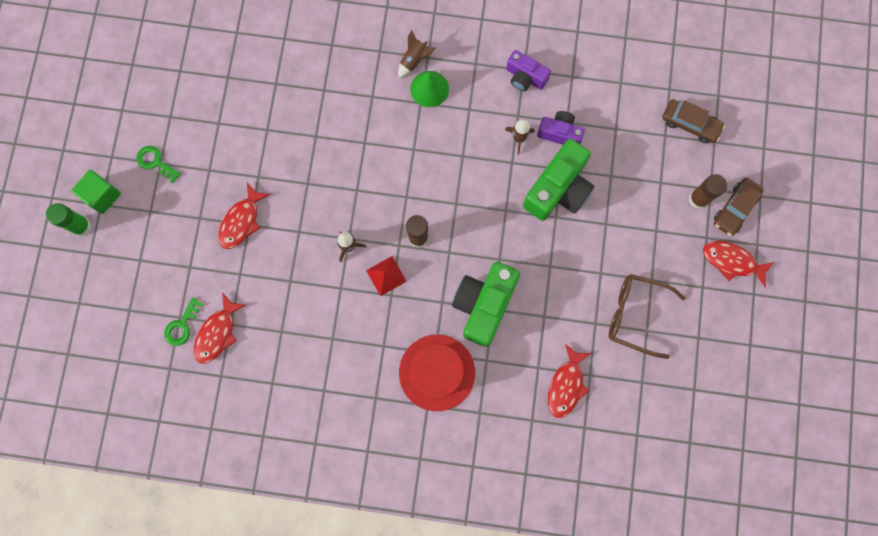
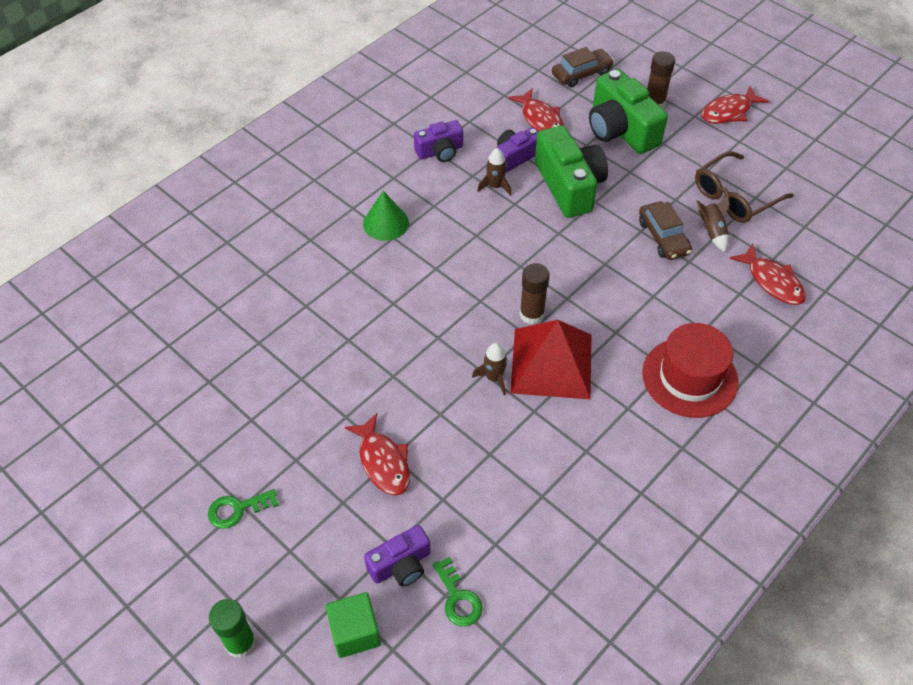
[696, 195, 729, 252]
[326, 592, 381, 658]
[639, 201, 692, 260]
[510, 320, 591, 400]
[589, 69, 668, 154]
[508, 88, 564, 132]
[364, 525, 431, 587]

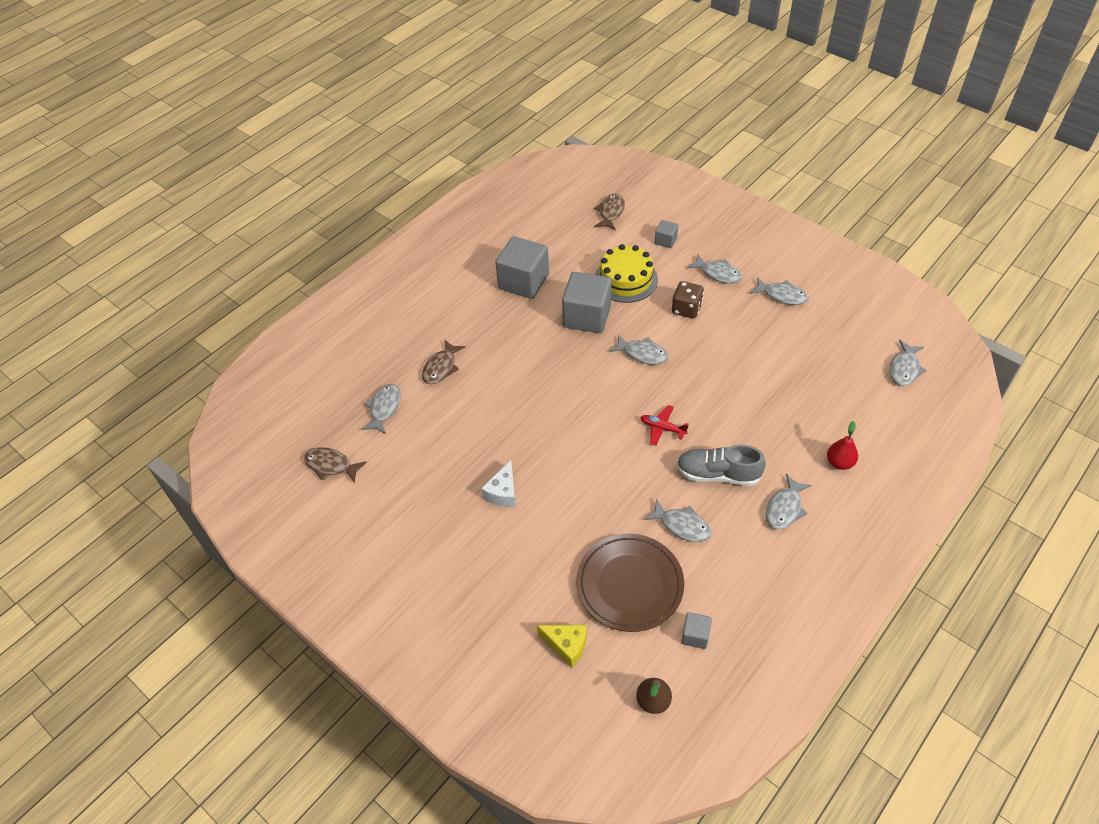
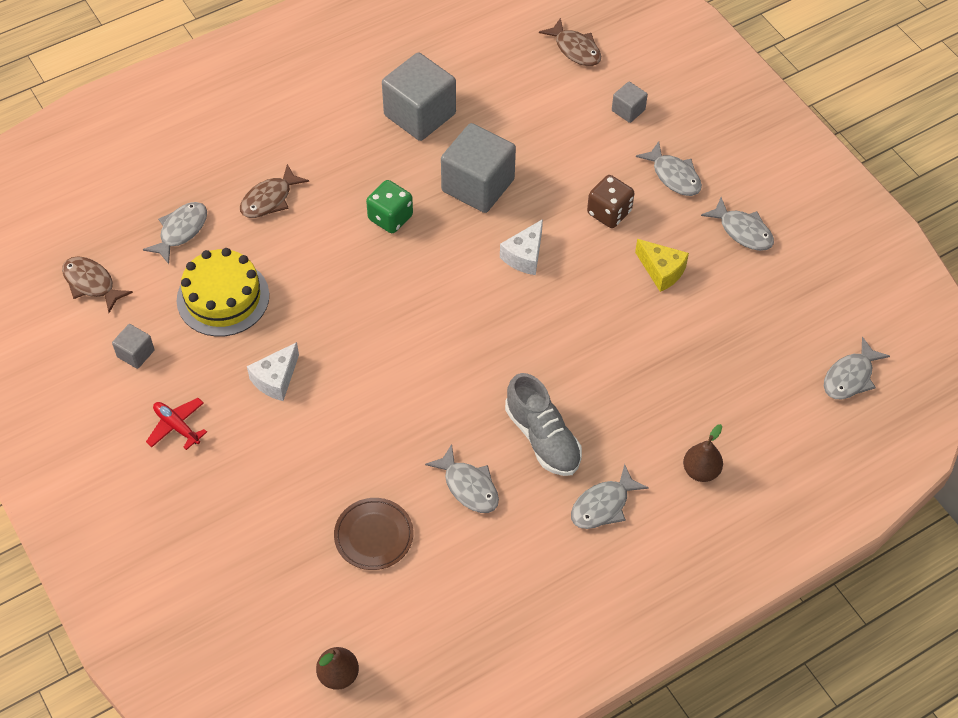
[539, 18, 601, 66]
[177, 248, 269, 337]
[500, 219, 543, 275]
[146, 398, 207, 450]
[683, 424, 723, 482]
[505, 373, 582, 476]
[334, 498, 413, 570]
[112, 324, 154, 369]
[635, 239, 689, 292]
[366, 180, 413, 233]

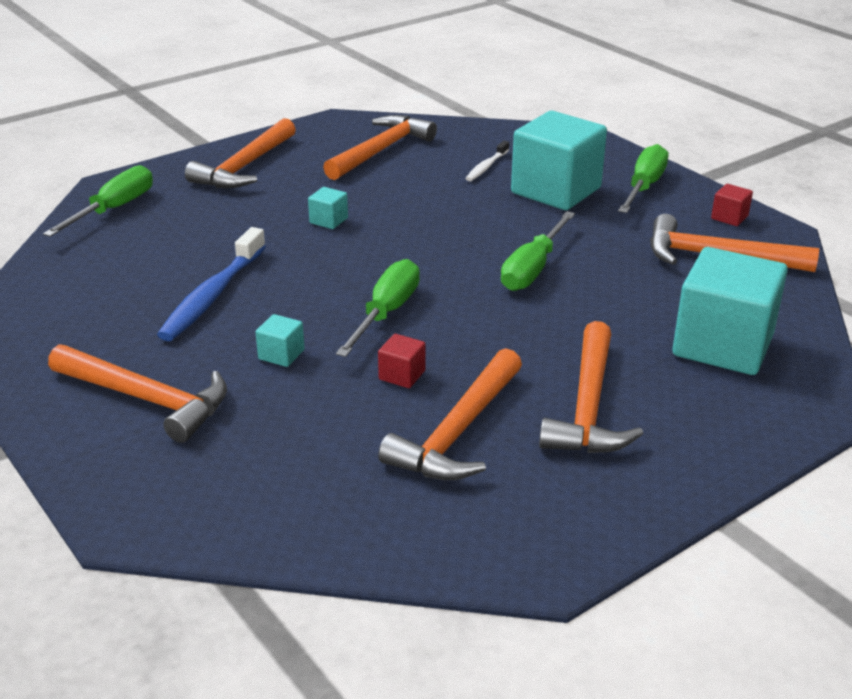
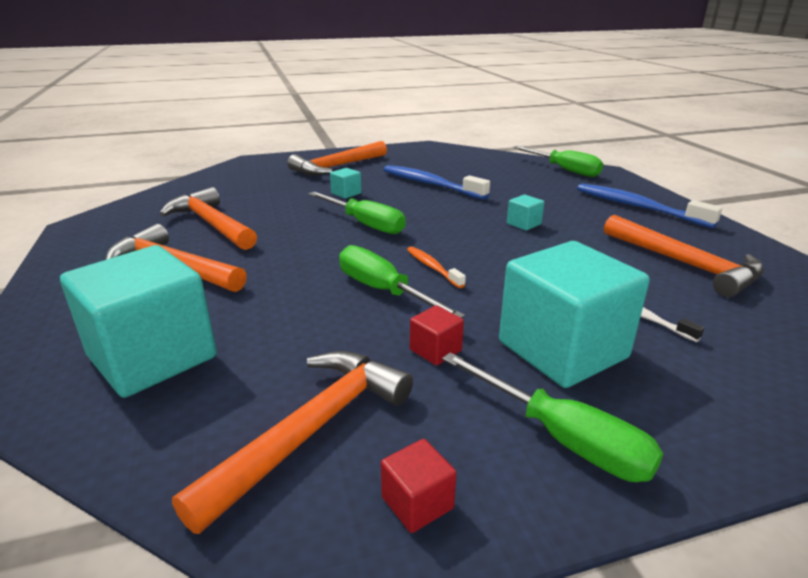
[577, 183, 722, 228]
[410, 305, 464, 366]
[407, 246, 466, 288]

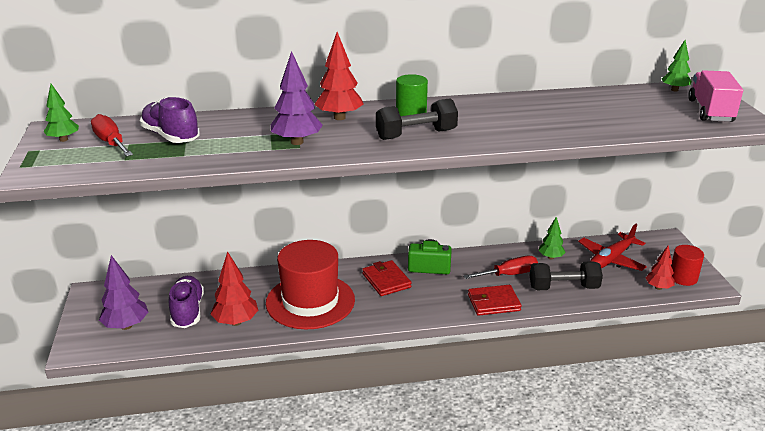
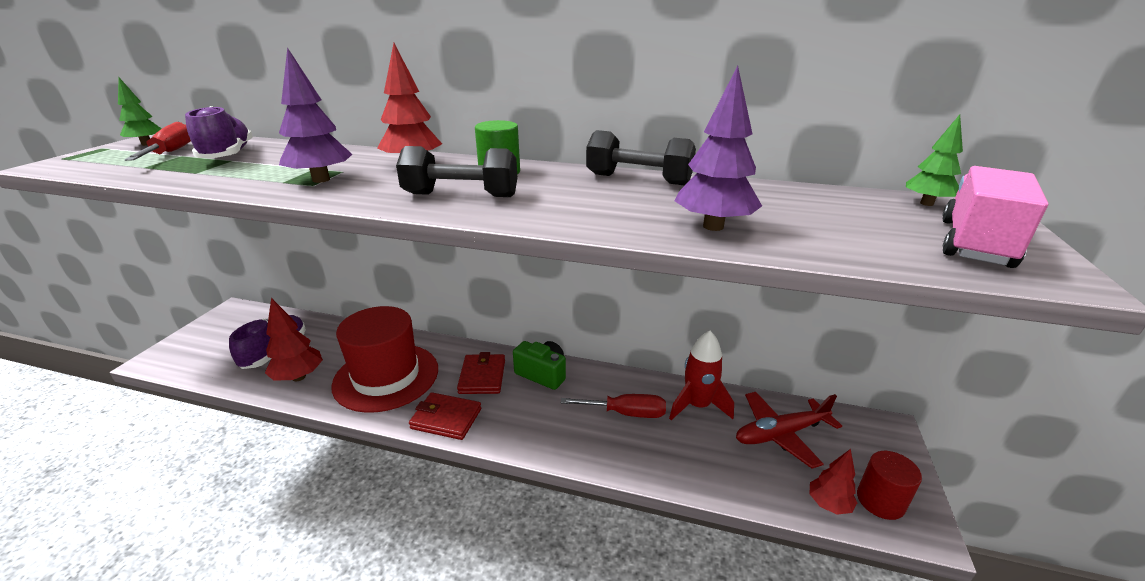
[669, 331, 734, 420]
[675, 65, 762, 231]
[586, 130, 696, 185]
[409, 392, 481, 440]

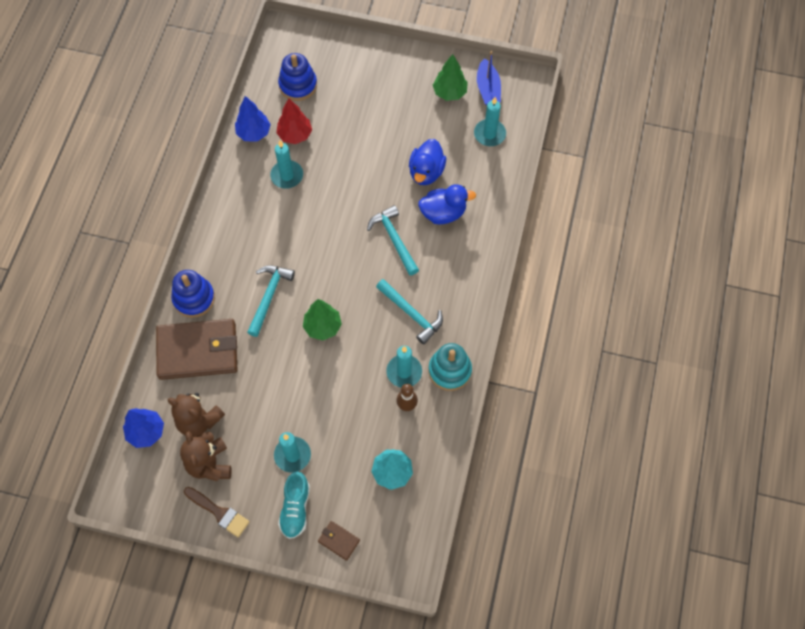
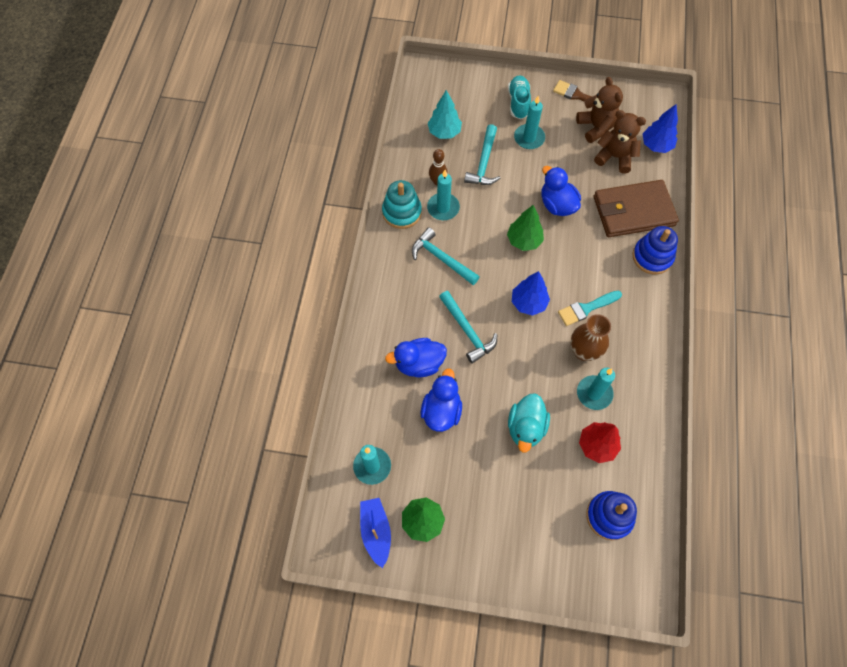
[512, 271, 550, 316]
[464, 124, 500, 185]
[318, 521, 360, 561] (first image)
[541, 166, 581, 216]
[558, 291, 622, 326]
[571, 314, 611, 361]
[508, 393, 550, 453]

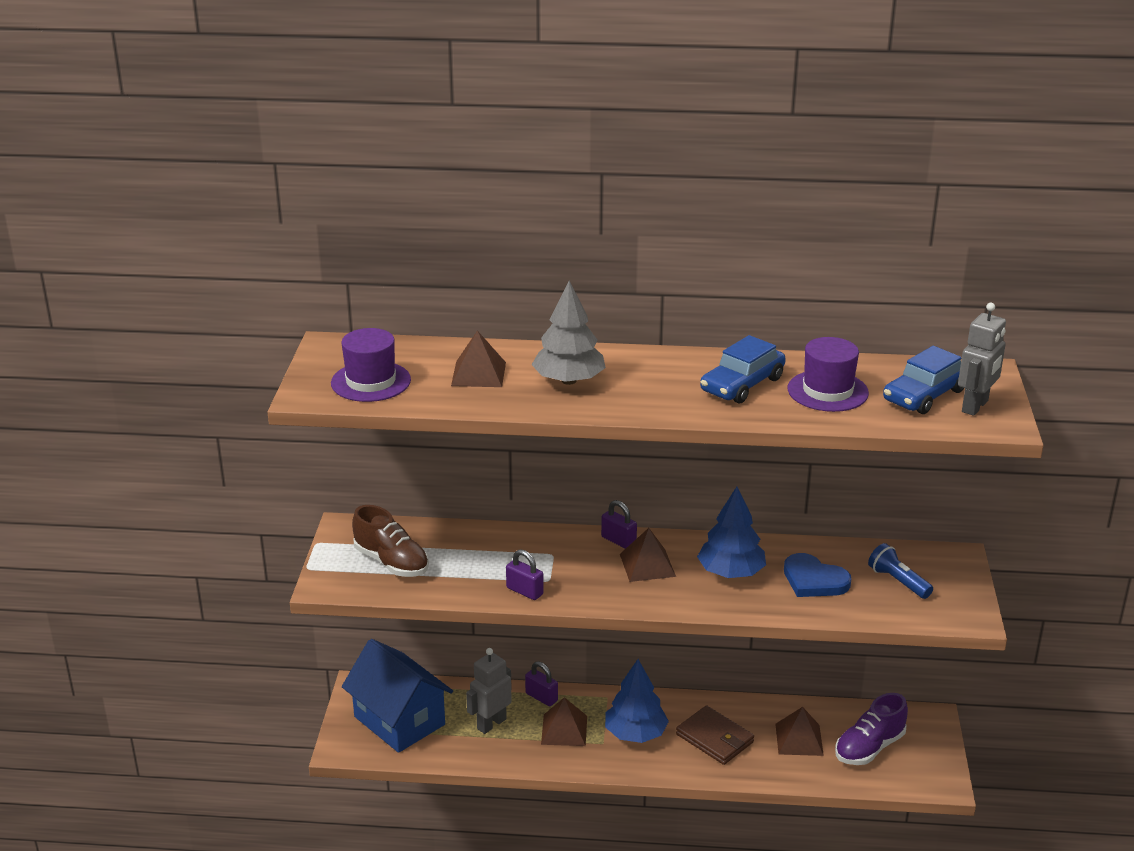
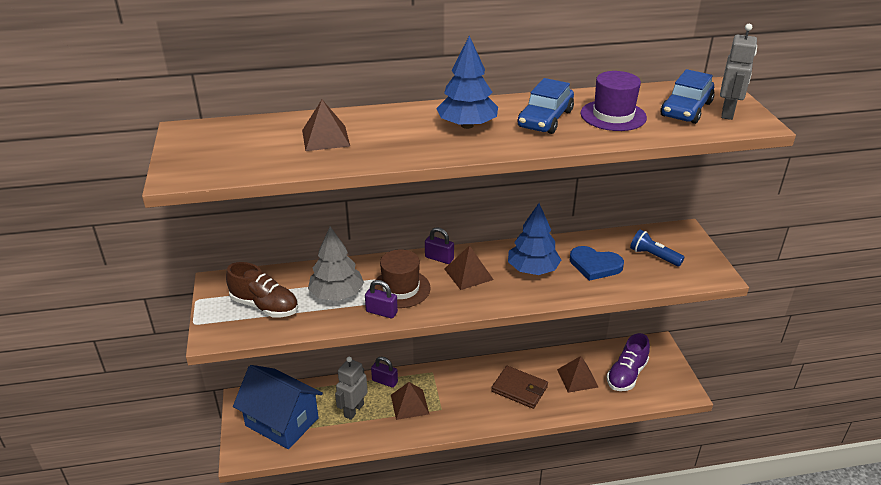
[308, 227, 364, 301]
[331, 328, 411, 402] (first image)
[436, 36, 498, 129]
[375, 249, 430, 308]

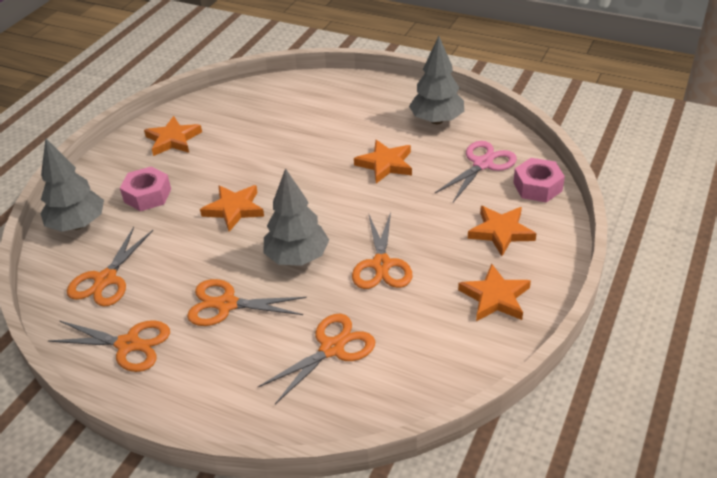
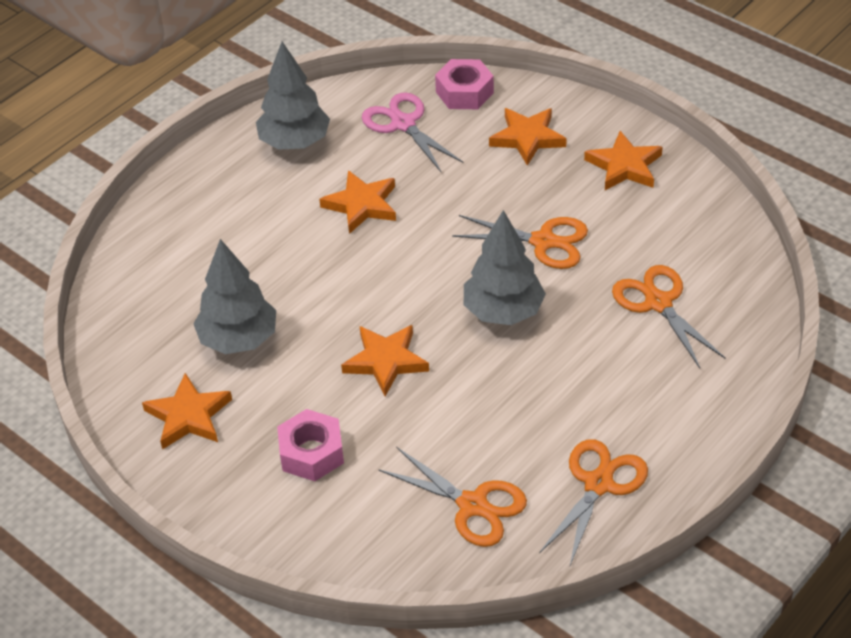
[193, 239, 276, 354]
[187, 279, 307, 326] (first image)

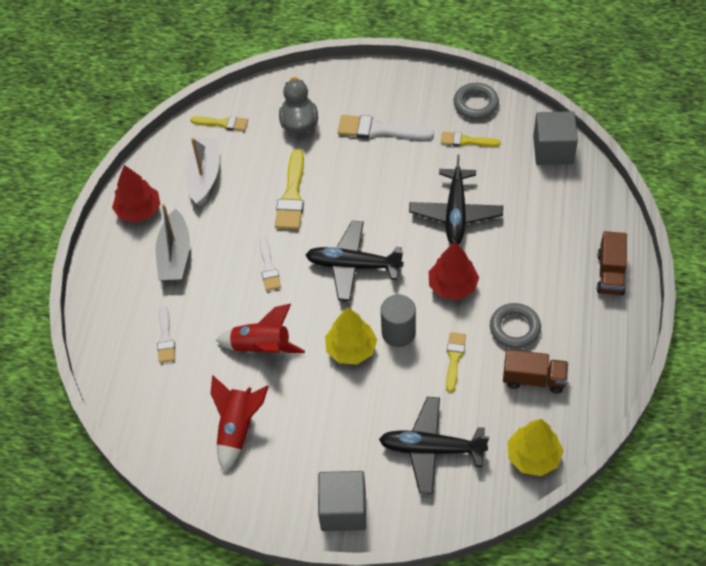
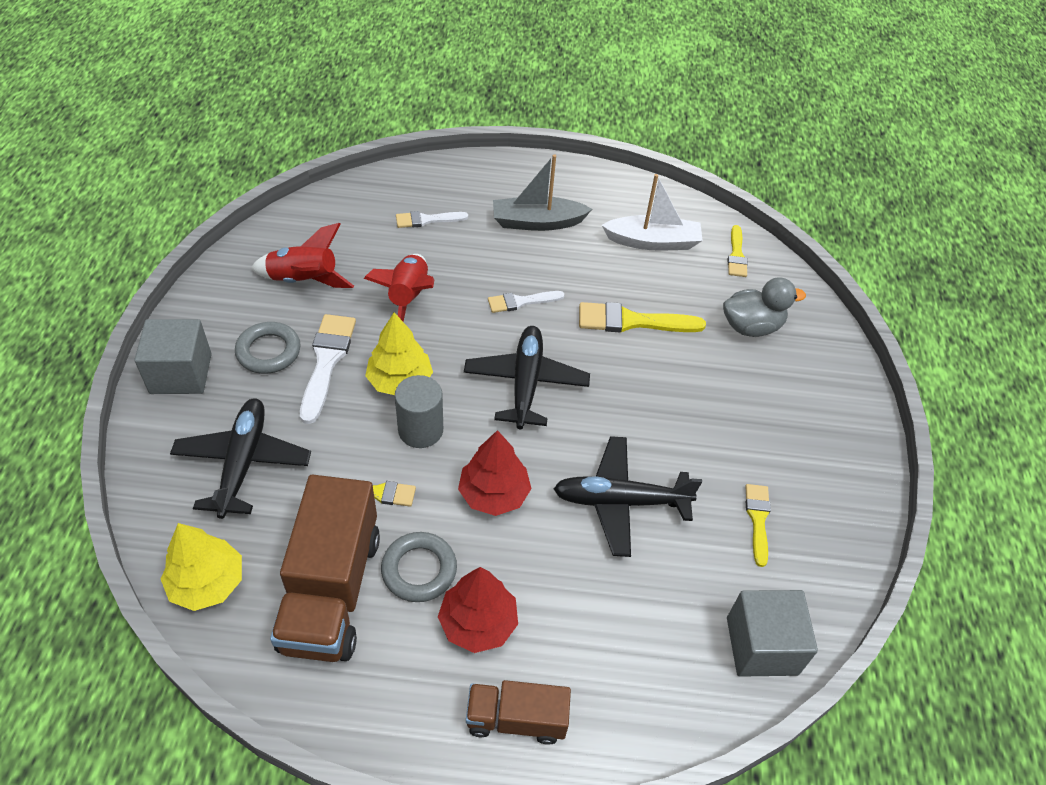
[235, 322, 300, 374]
[300, 314, 356, 424]
[438, 567, 518, 653]
[270, 475, 380, 662]

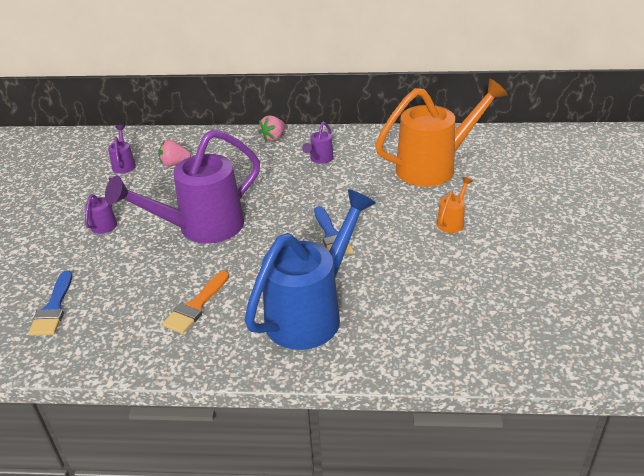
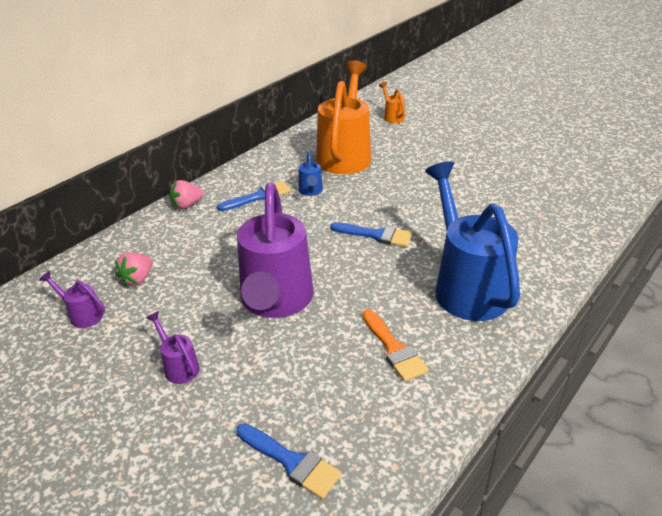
[170, 180, 204, 209]
[217, 181, 291, 211]
[379, 82, 405, 123]
[298, 151, 323, 196]

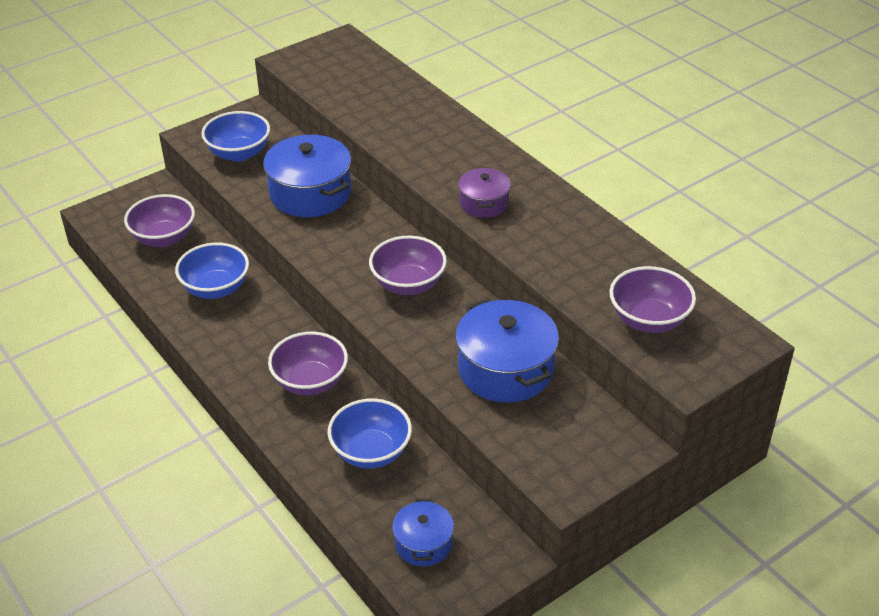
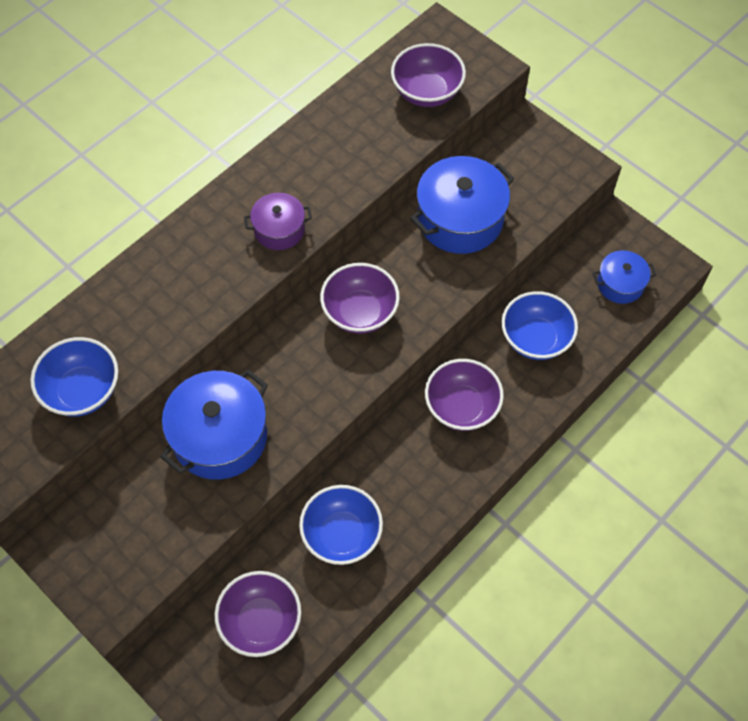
[30, 337, 118, 417]

